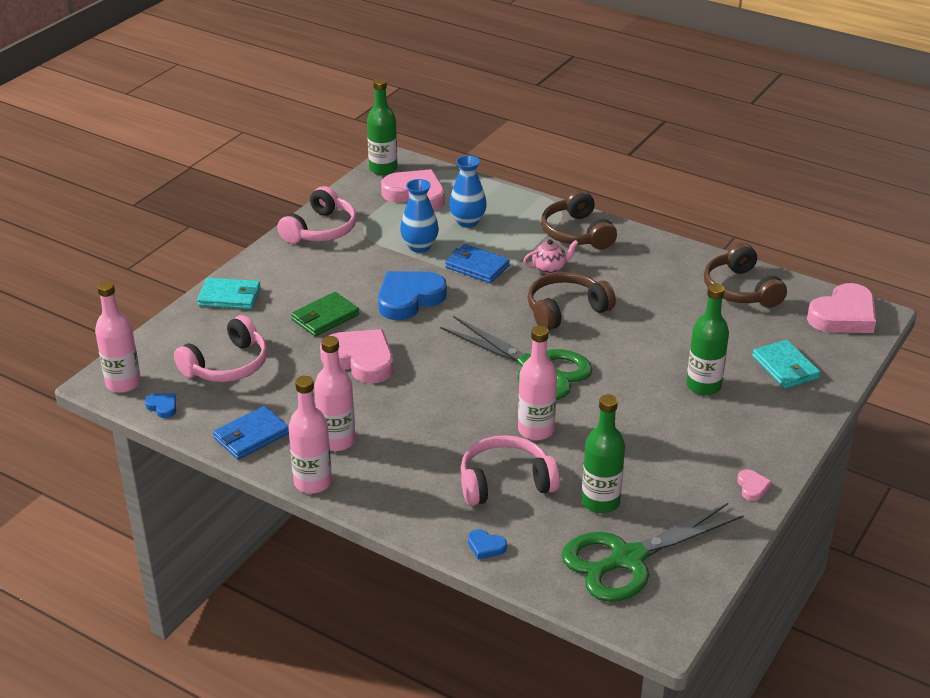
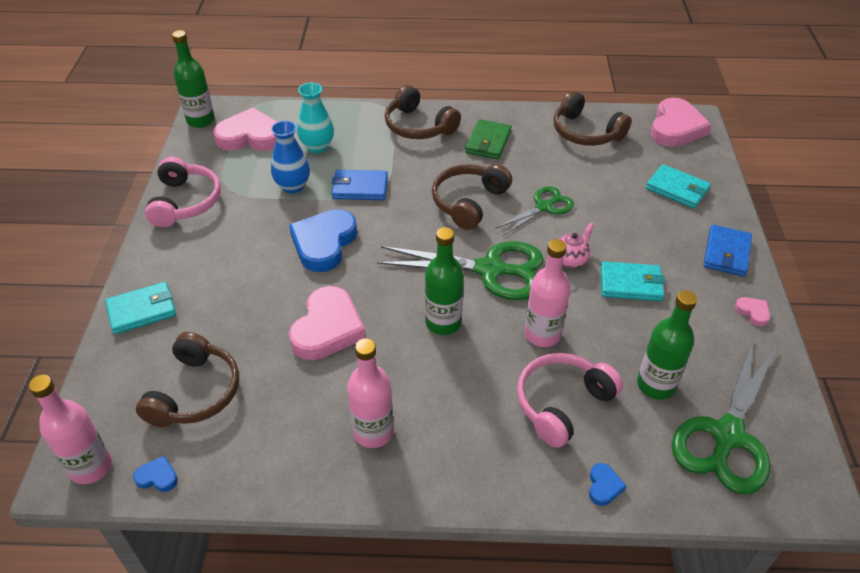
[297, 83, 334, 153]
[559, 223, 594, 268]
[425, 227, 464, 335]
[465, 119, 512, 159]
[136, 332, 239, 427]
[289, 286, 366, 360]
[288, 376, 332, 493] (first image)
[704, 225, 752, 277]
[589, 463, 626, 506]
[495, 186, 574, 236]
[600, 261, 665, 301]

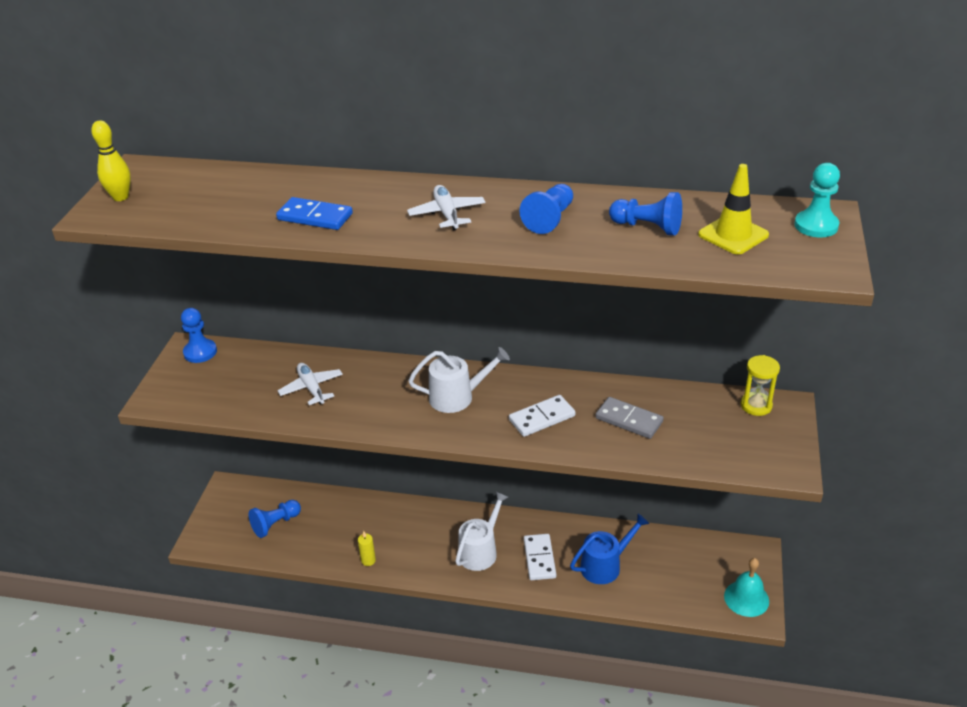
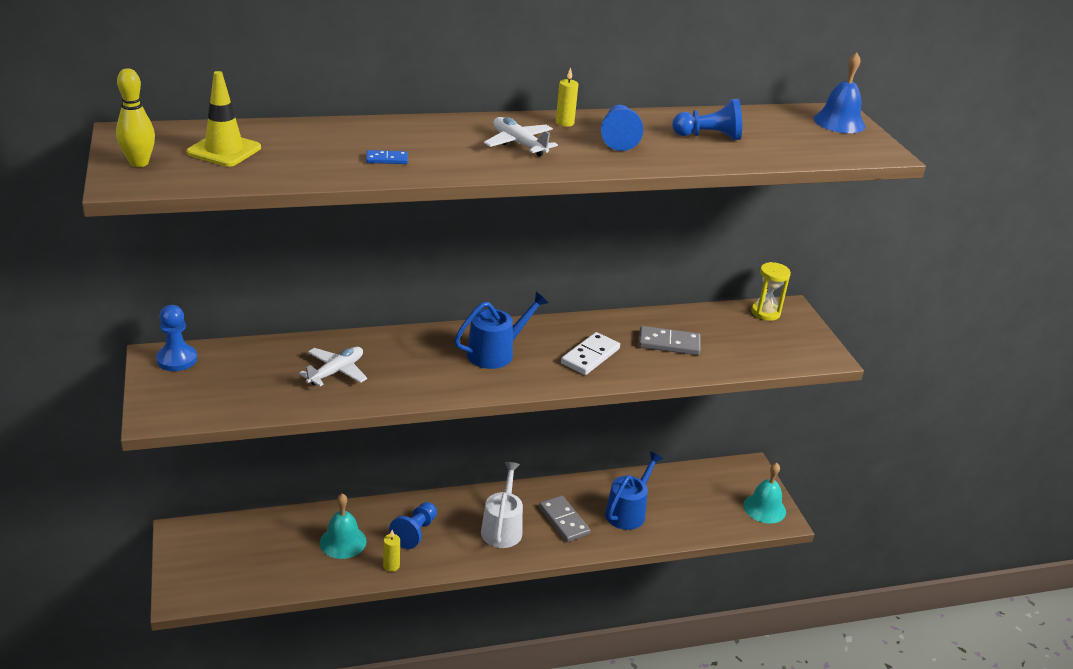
[814, 52, 865, 133]
[187, 71, 261, 167]
[366, 150, 408, 164]
[454, 292, 548, 369]
[299, 347, 367, 386]
[389, 502, 437, 549]
[539, 495, 591, 542]
[556, 67, 579, 127]
[320, 493, 366, 559]

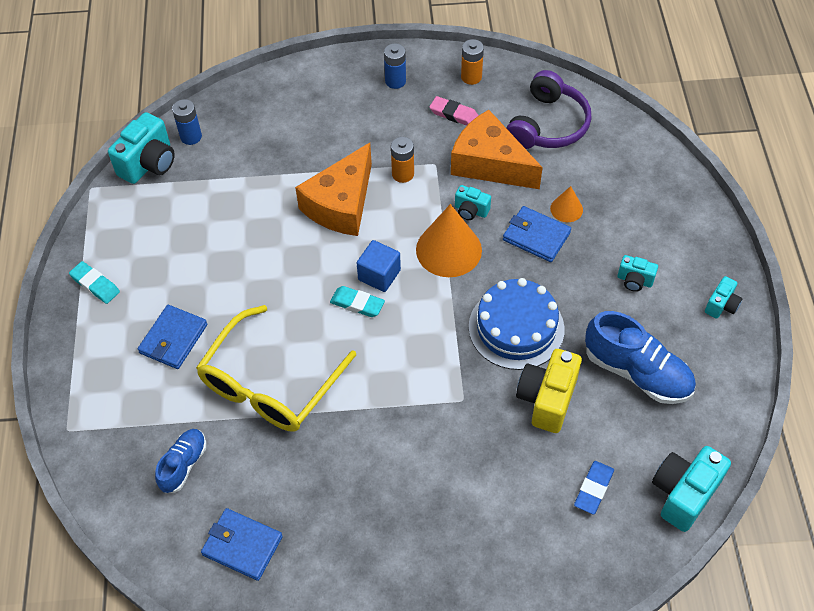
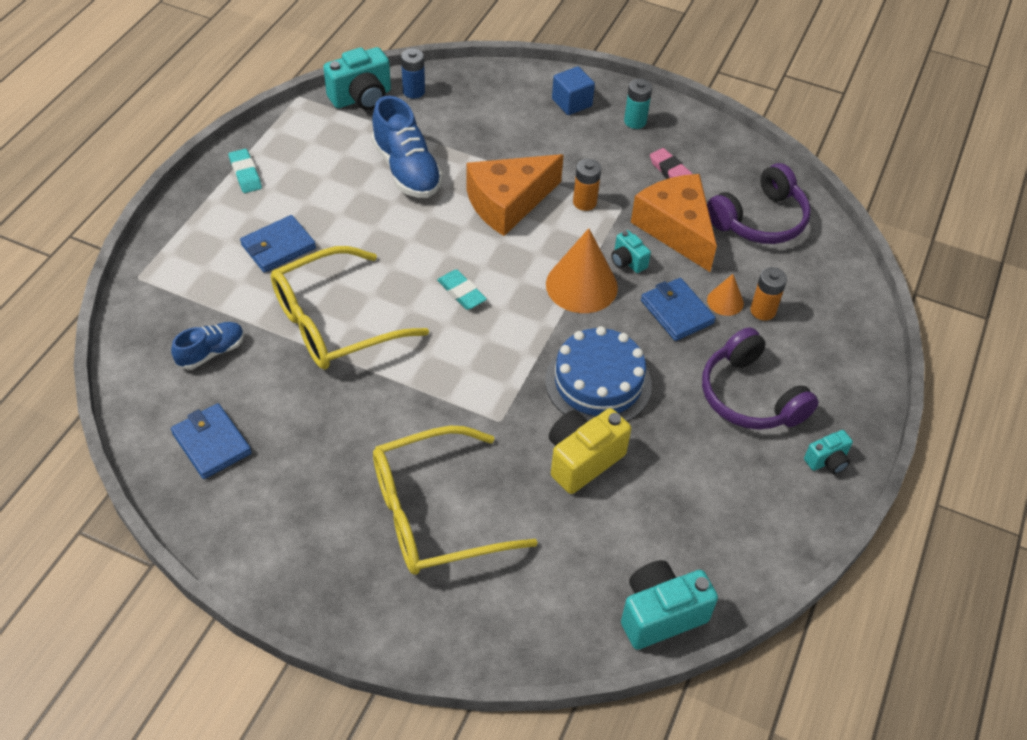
[750, 267, 787, 321]
[624, 79, 652, 129]
[552, 66, 595, 115]
[702, 327, 819, 430]
[371, 96, 443, 198]
[574, 461, 614, 515] (first image)
[373, 426, 538, 575]

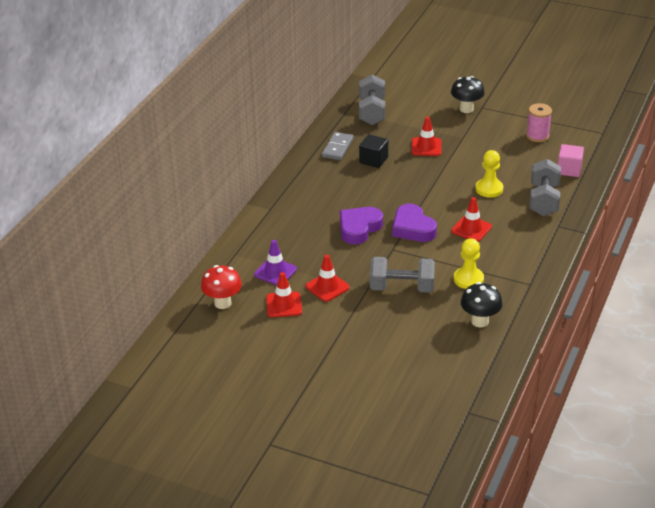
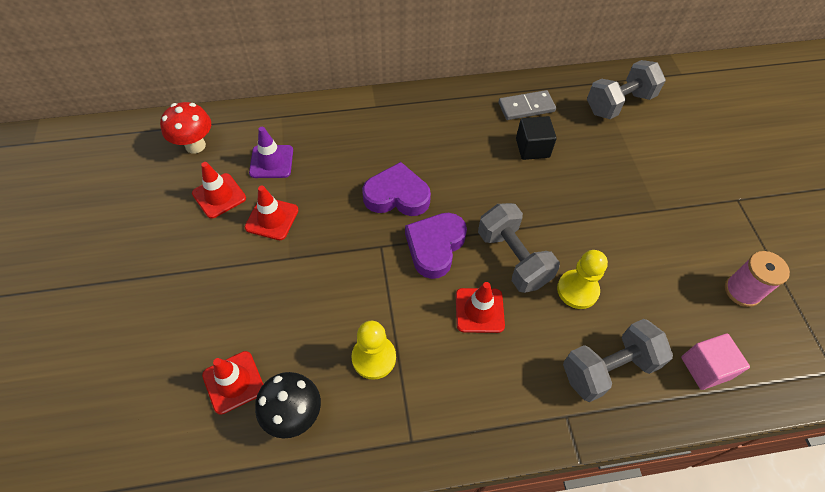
[451, 76, 485, 113] (first image)
[202, 351, 263, 415]
[478, 203, 560, 293]

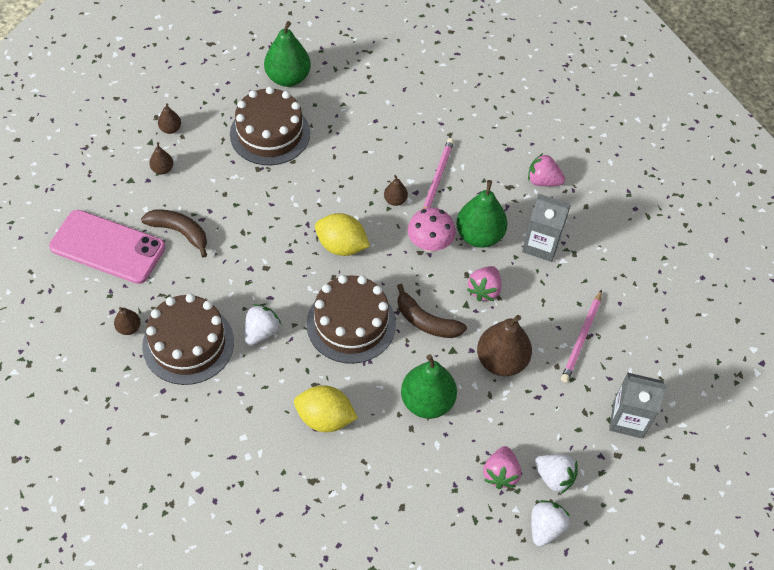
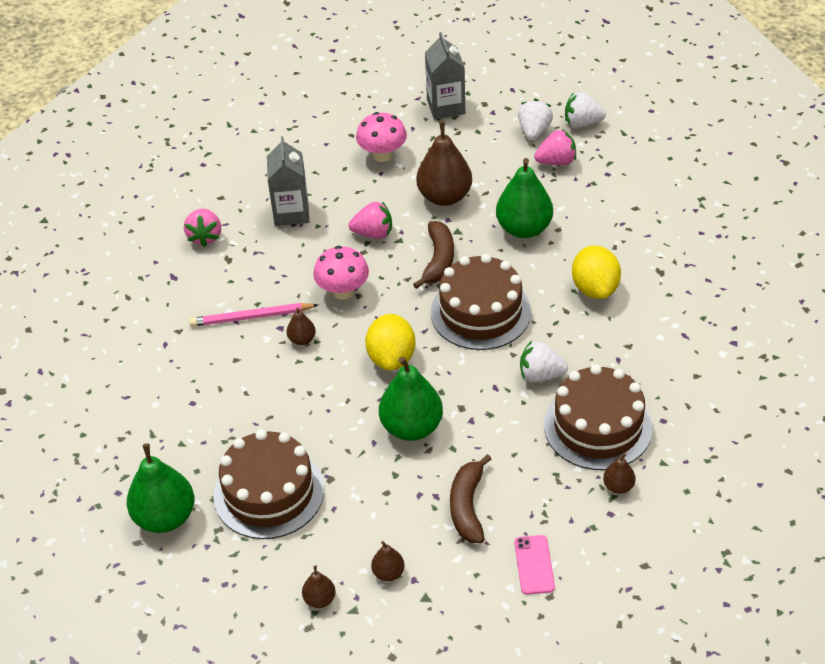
[379, 357, 443, 441]
[514, 535, 555, 595]
[356, 112, 407, 162]

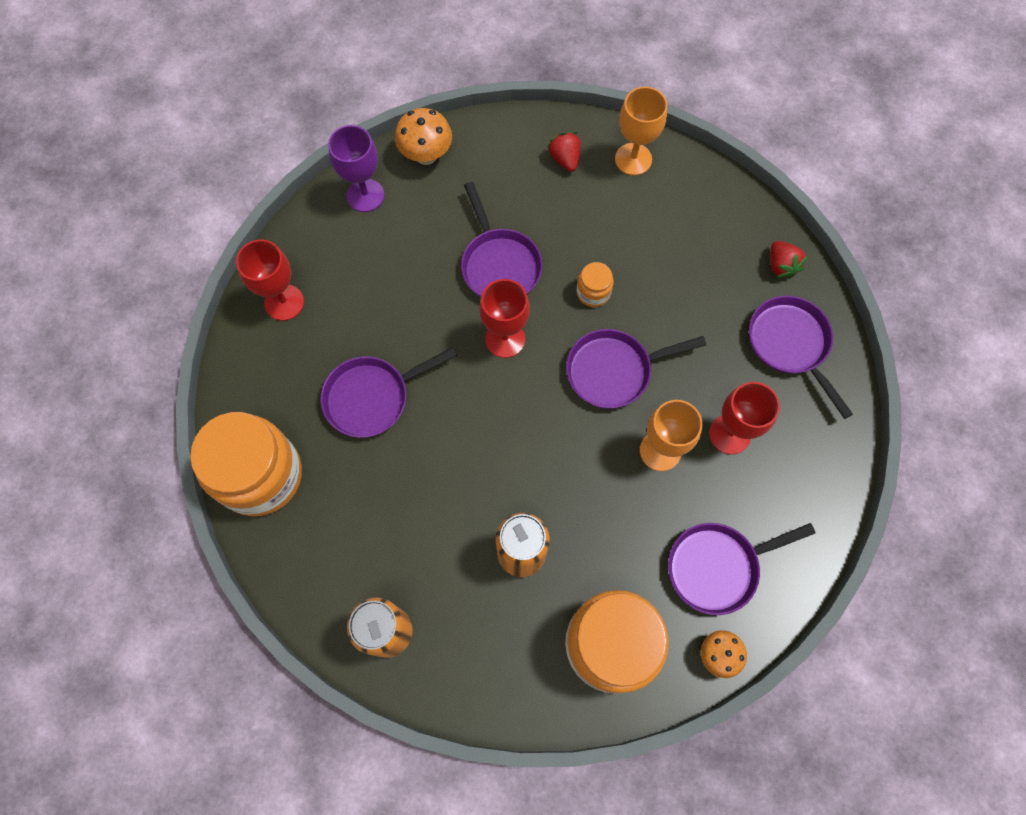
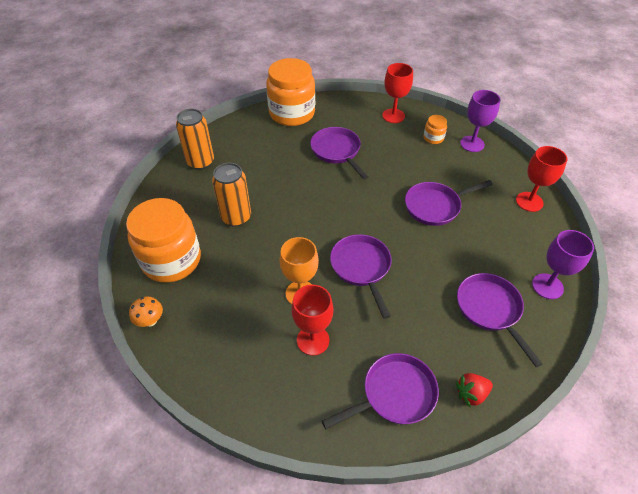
[532, 230, 594, 299]
[395, 108, 452, 165] (first image)
[547, 132, 581, 172] (first image)
[424, 115, 447, 144]
[516, 146, 567, 212]
[457, 273, 543, 367]

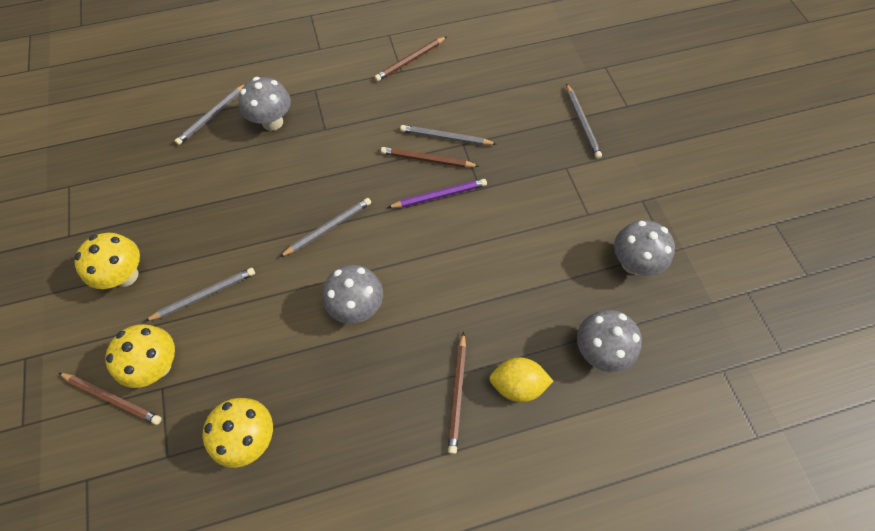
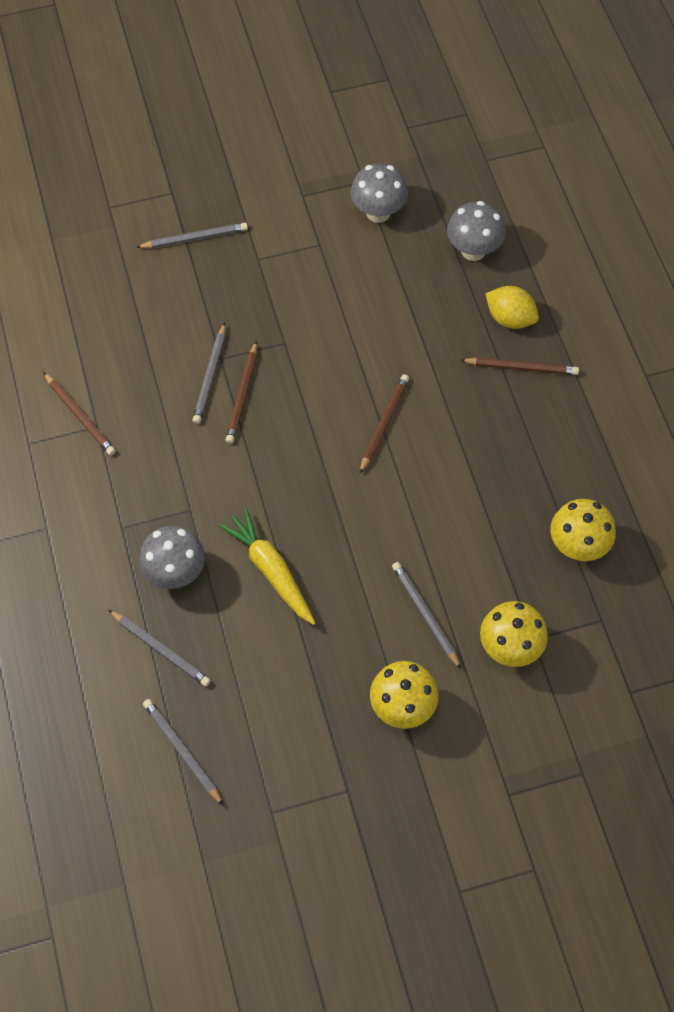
[387, 179, 487, 208] (first image)
[143, 699, 224, 806]
[323, 265, 383, 324] (first image)
[485, 286, 539, 329]
[360, 374, 409, 473]
[219, 508, 316, 625]

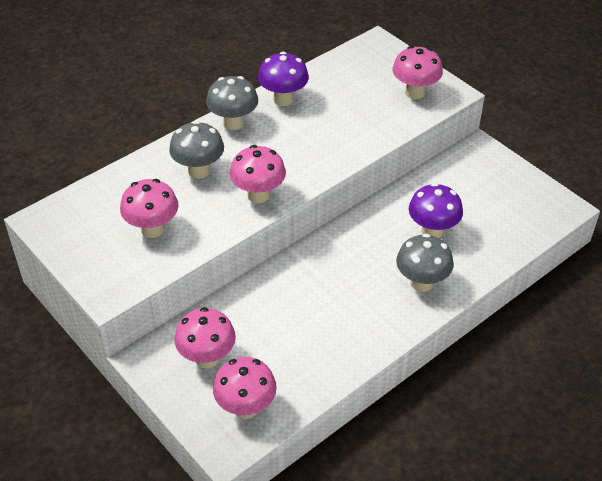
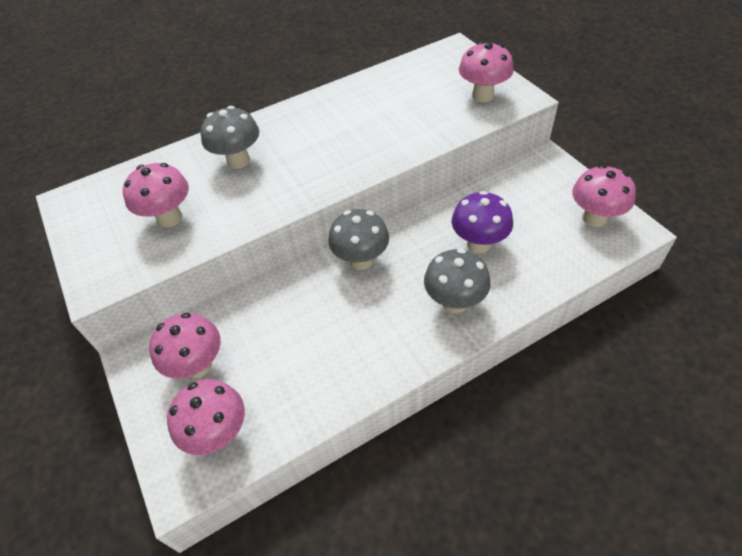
[258, 52, 309, 106] (first image)
[328, 209, 389, 270]
[572, 165, 636, 227]

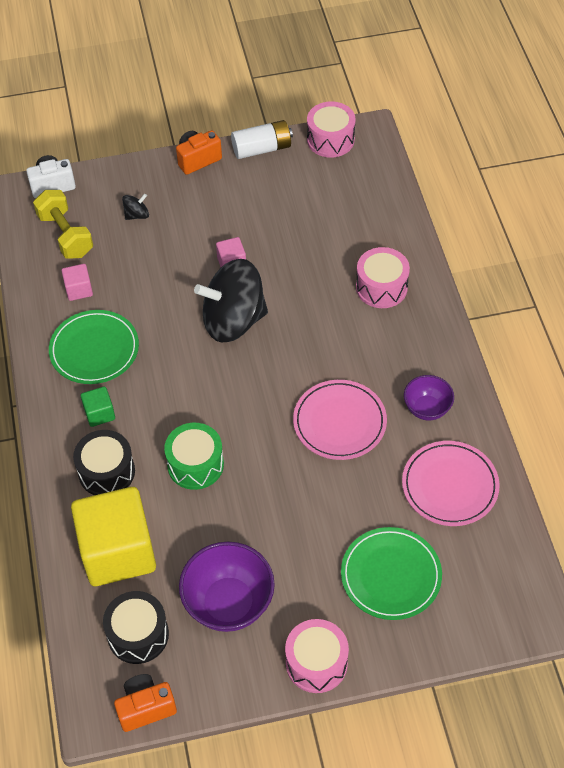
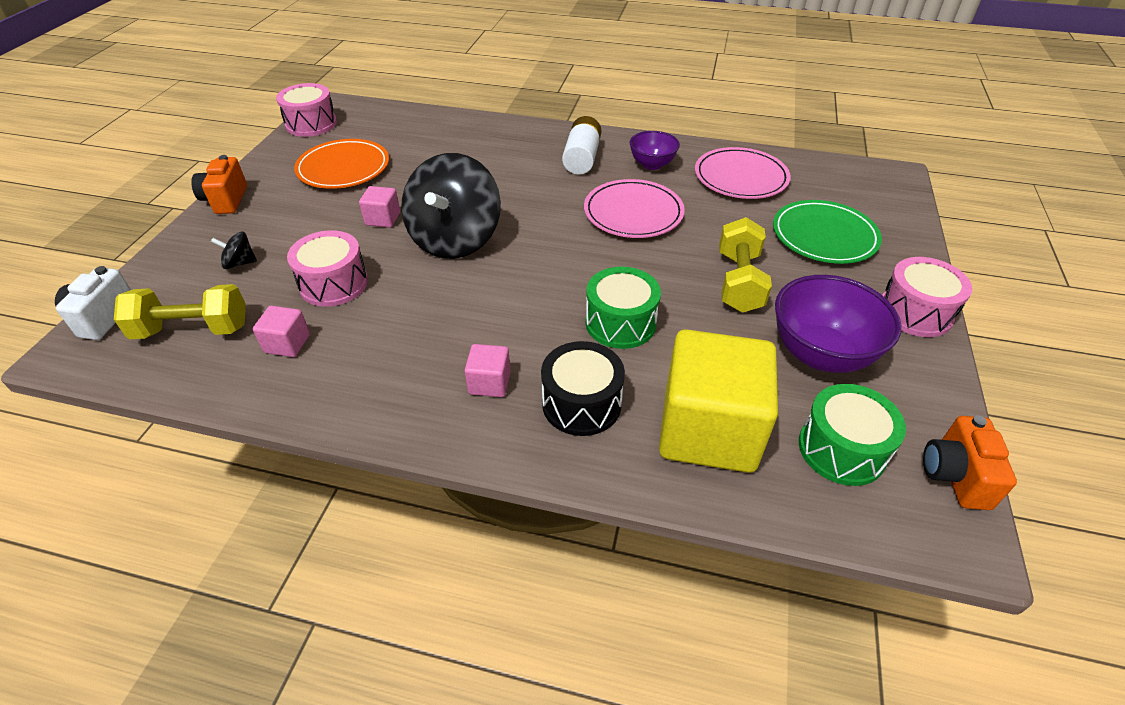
[562, 116, 601, 175]
[211, 231, 257, 269]
[287, 230, 368, 307]
[49, 310, 139, 384] (first image)
[465, 344, 510, 397]
[799, 384, 906, 486]
[294, 139, 389, 189]
[719, 217, 772, 313]

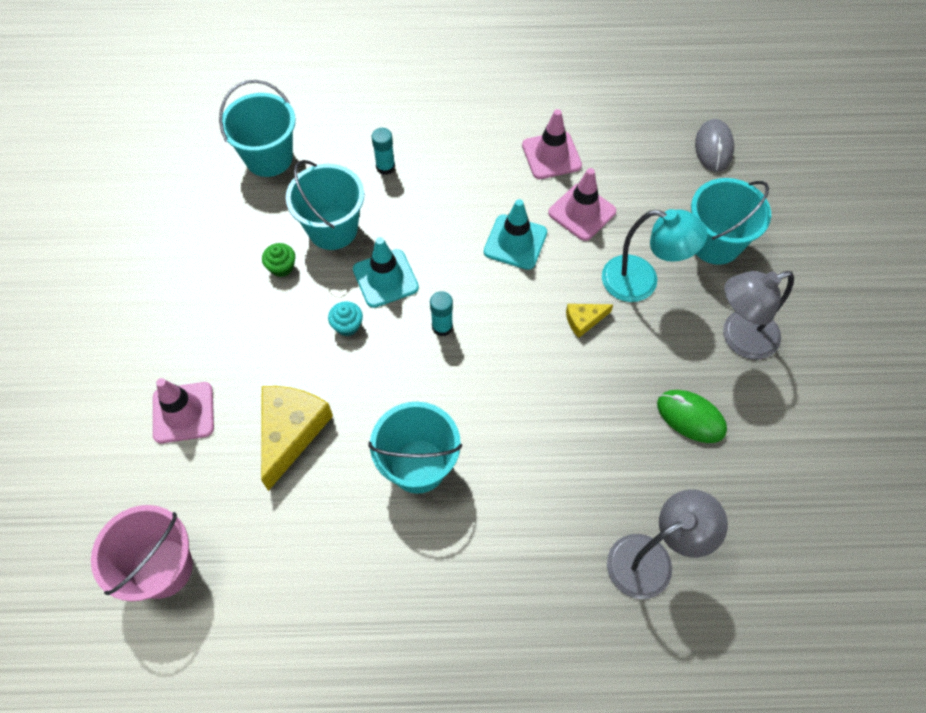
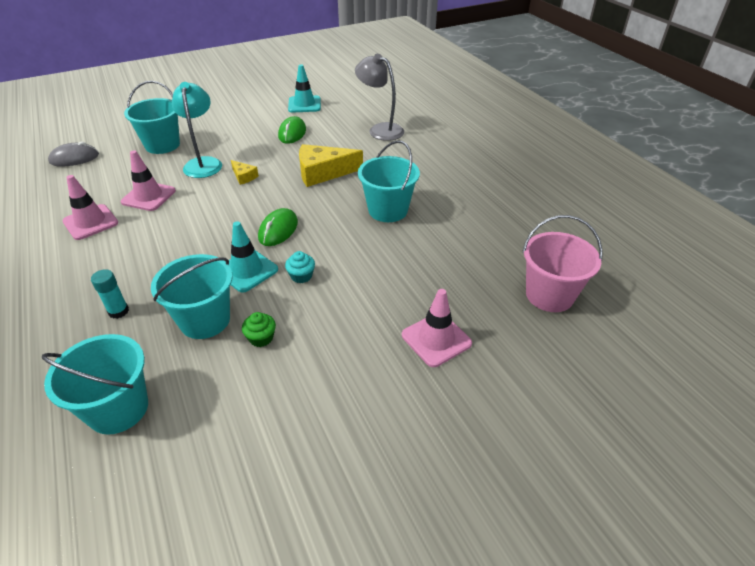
[288, 64, 321, 112]
[723, 271, 794, 360] (first image)
[258, 208, 298, 246]
[299, 144, 363, 187]

